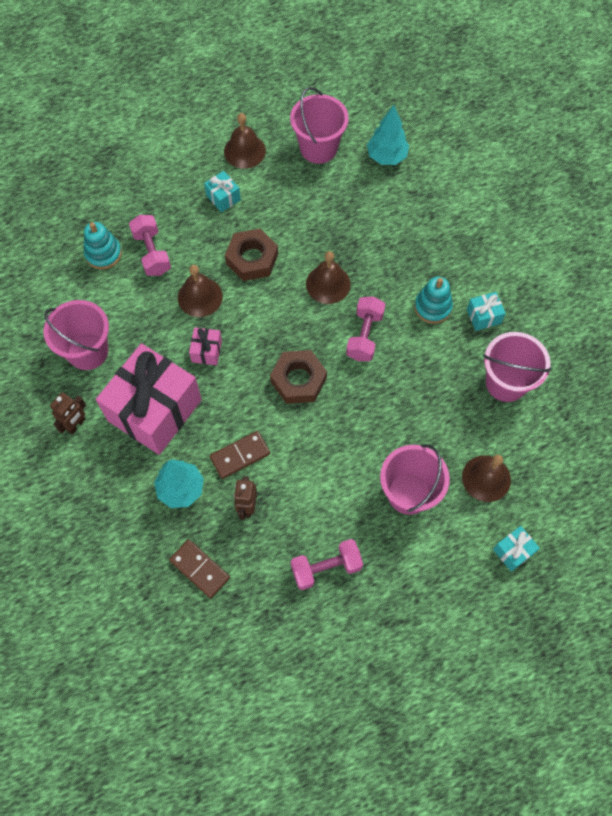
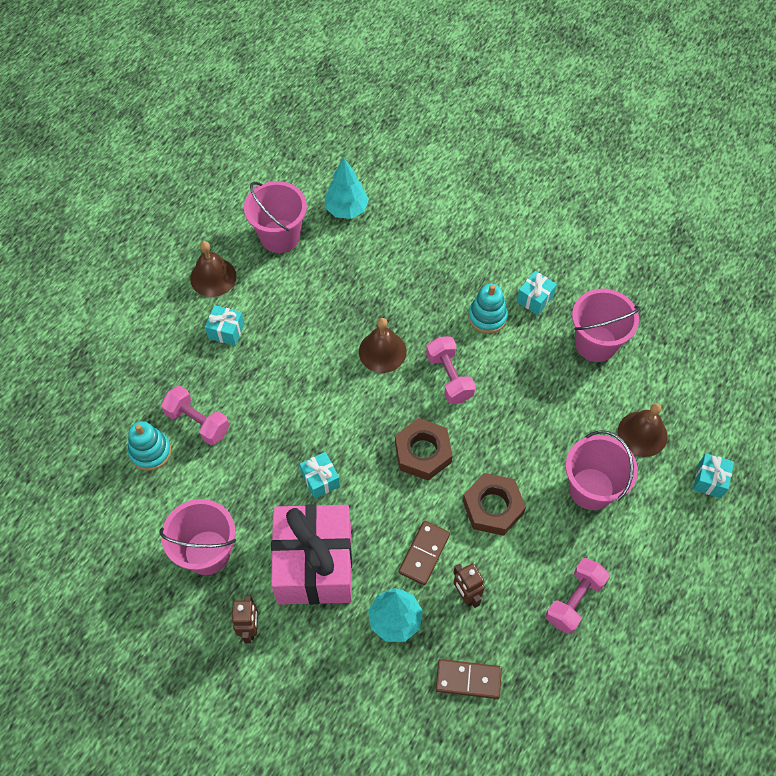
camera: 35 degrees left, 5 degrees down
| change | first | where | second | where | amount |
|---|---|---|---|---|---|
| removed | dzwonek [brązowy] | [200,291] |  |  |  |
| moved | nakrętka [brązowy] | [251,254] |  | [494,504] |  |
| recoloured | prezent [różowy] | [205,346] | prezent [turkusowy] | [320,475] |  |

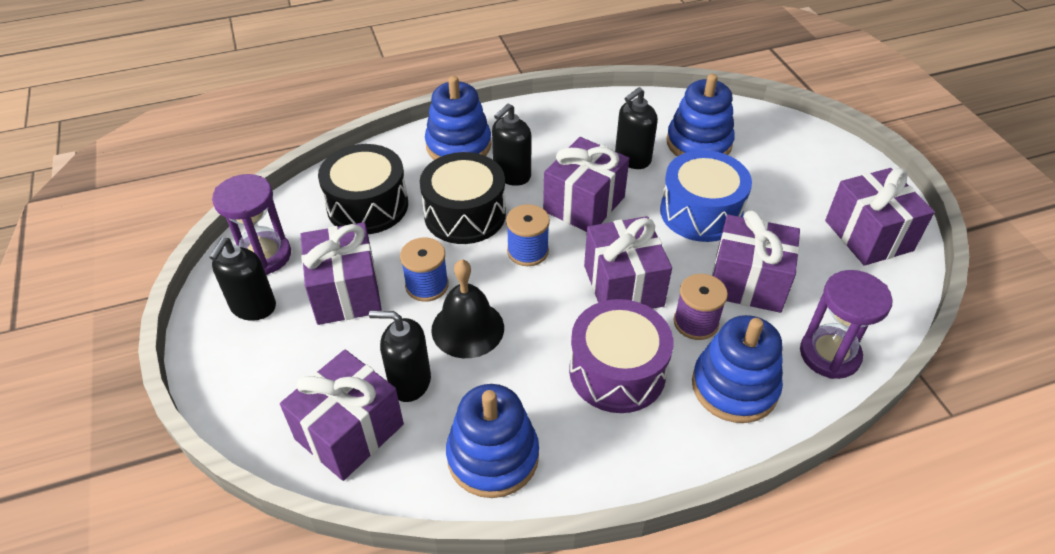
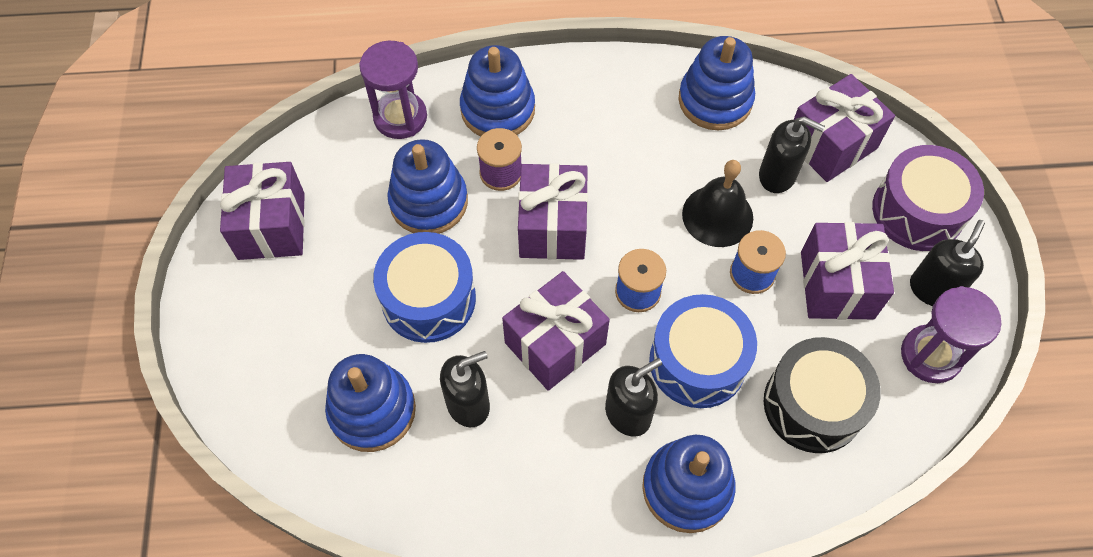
camera: 165 degrees left, 15 degrees up
| change | first | where | second | where | amount |
|---|---|---|---|---|---|
| moved | bęben [fioletowy] | [621,356] |  | [928,198] |  |
| replaced | prezent [fioletowy] | [756,261] | zabawka nakładanka [niebieski] | [427,186] |  |
| recoloured | bęben [czarny] | [463,198] | bęben [niebieski] | [703,351] |  |

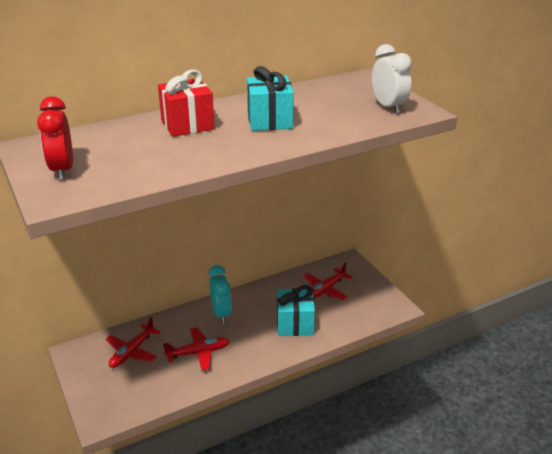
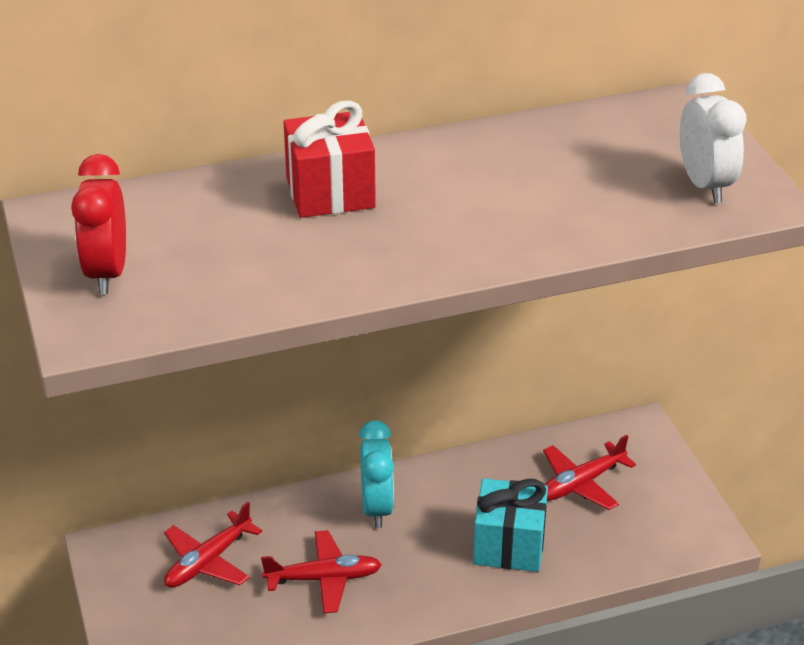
camera: 10 degrees right, 5 degrees up
| change | first | where | second | where | amount |
|---|---|---|---|---|---|
| removed | prezent [turkusowy] | [270,98] |  |  |  |

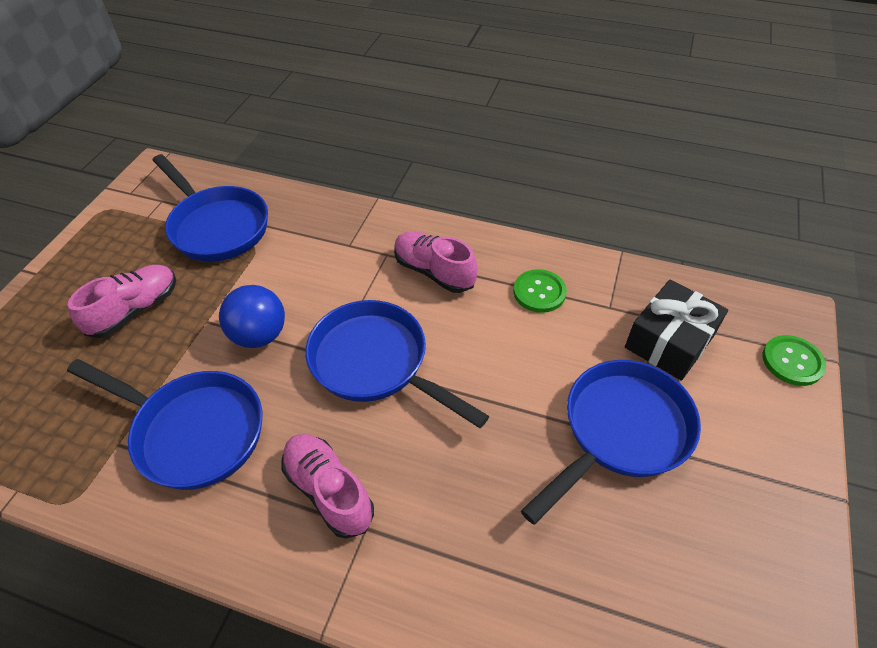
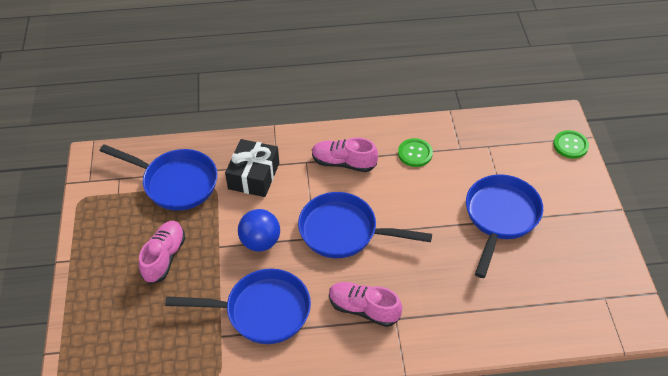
camera: 25 degrees left, 0 degrees up
| change | first | where | second | where | amount |
|---|---|---|---|---|---|
| moved | prezent [czarny] | [676,330] |  | [252,168] |  |

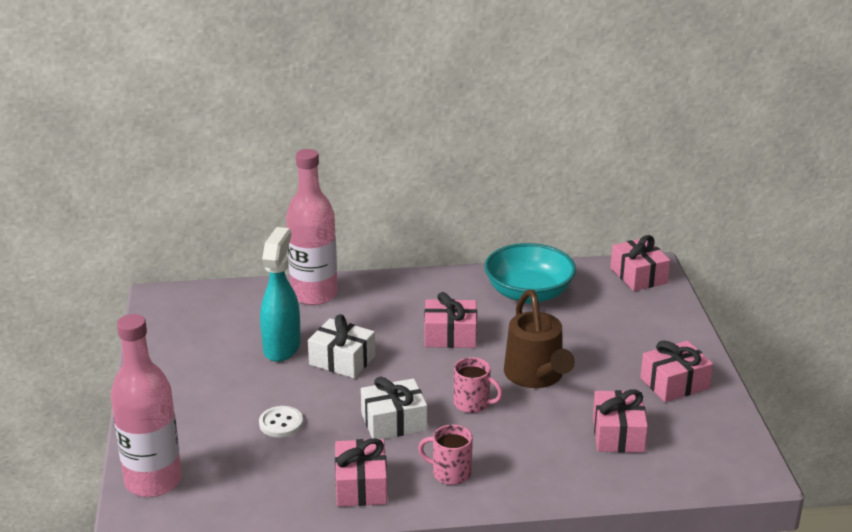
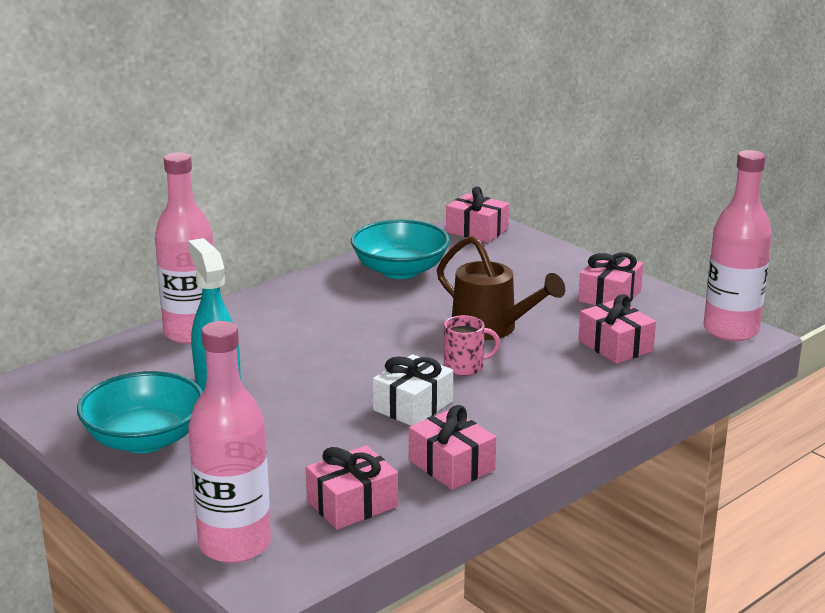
camera: 35 degrees left, 5 degrees down
| change | first | where | second | where | amount |
|---|---|---|---|---|---|
| removed | guzik [biały] | [281,421] |  |  |  |
| removed | prezent [biały] | [341,346] |  |  |  |
| removed | kubek [różowy] | [445,455] |  |  |  |
| added |  |  | miska [turkusowy] | [140,412] |  |
| added |  |  | butelka [różowy] | [738,245] |  |
| moved | prezent [różowy] | [451,320] |  | [352,487] |  |

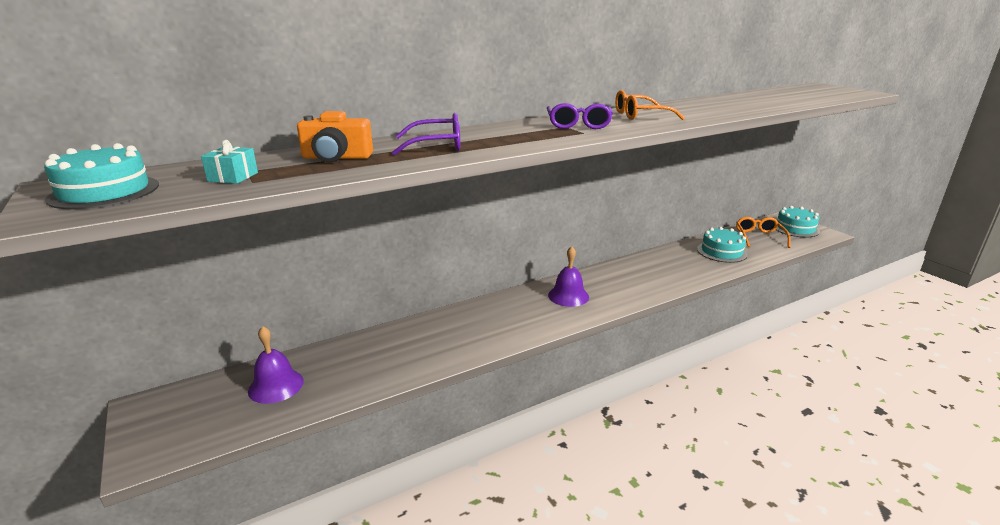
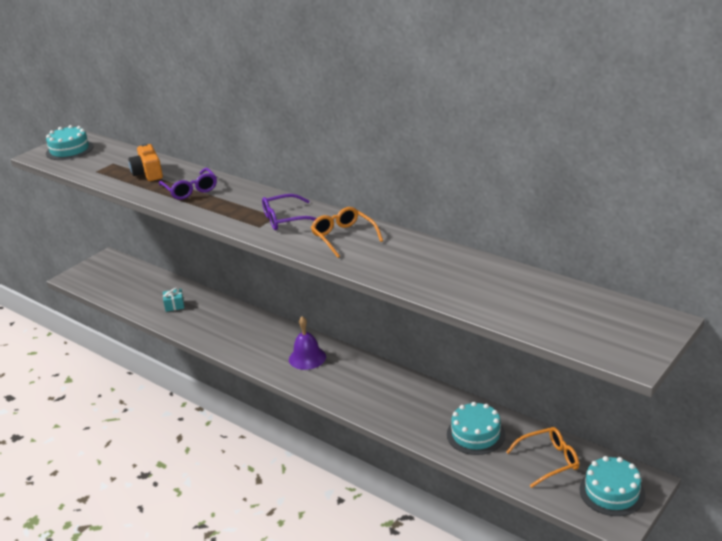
camera: 70 degrees right, 5 degrees up
| change | first | where | second | where | amount |
|---|---|---|---|---|---|
| removed | dzwonek [fioletowy] | [276,365] |  |  |  |
| moved | prezent [turkusowy] | [229,162] |  | [173,300] |  |

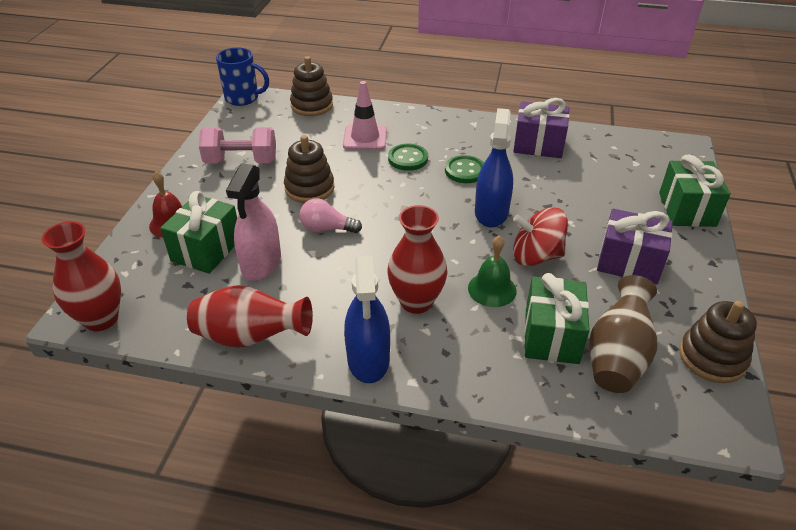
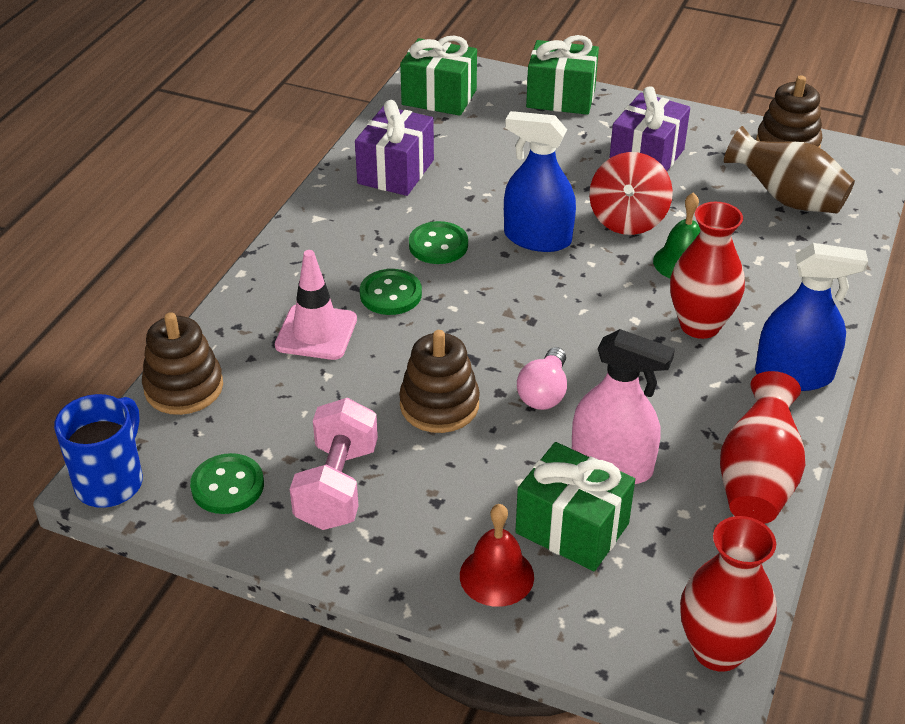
camera: 80 degrees left, 0 degrees up
| change | first | where | second | where | amount |
|---|---|---|---|---|---|
| added |  |  | guzik [zielony] | [227,483] |  |
| moved | prezent [zielony] | [557,318] |  | [438,75] |  |

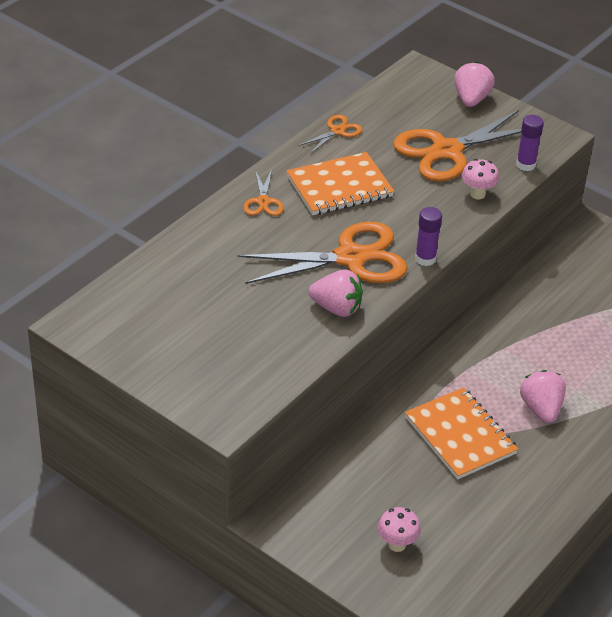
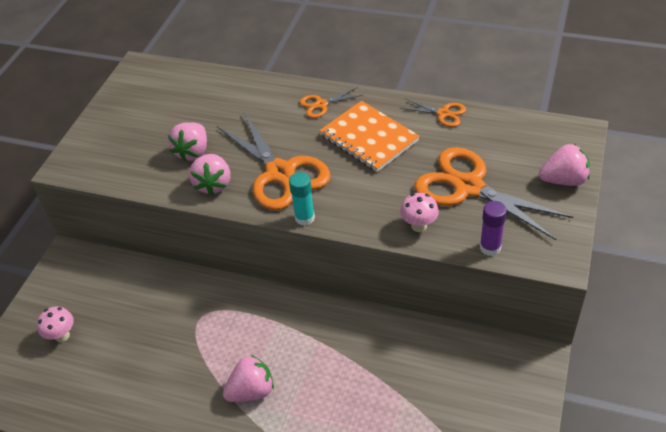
camera: 75 degrees right, 5 degrees up
| change | first | where | second | where | amount |
|---|---|---|---|---|---|
| removed | zeszyt [pomarańczowy] | [461,433] |  |  |  |
| added |  |  | truskawka [różowy] | [187,142] |  |
| recoloured | klej w sztyfcie [fioletowy] | [428,236] | klej w sztyfcie [turkusowy] | [302,199] |  |

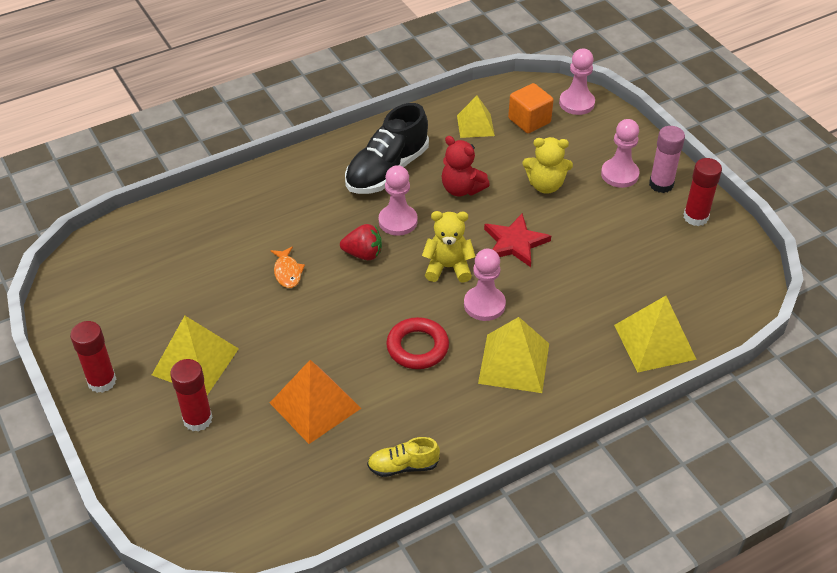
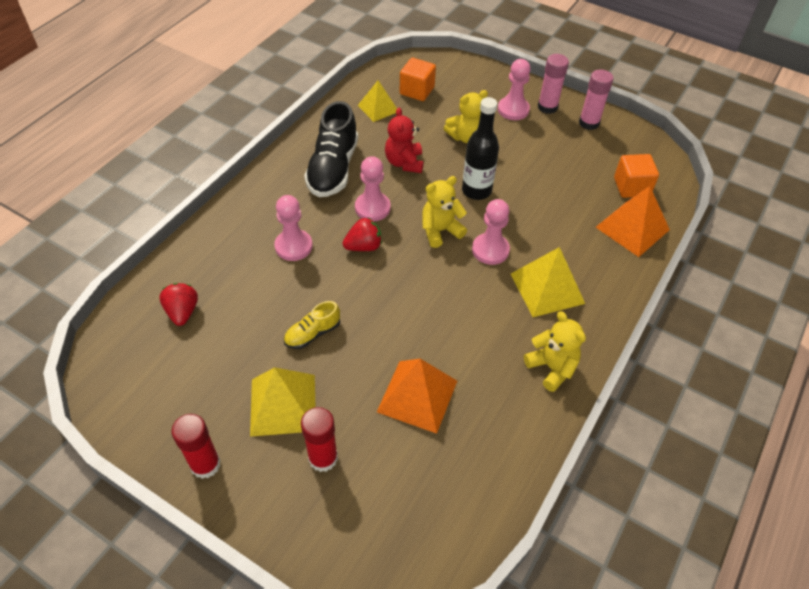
camera: 30 degrees left, 5 degrees up
| change | first | where | second | where | amount |
|---|---|---|---|---|---|
| removed | ryba [pomarańczowy] | [287,267] |  |  |  |
| removed | pierścień [czerwony] | [417,343] |  |  |  |
| added |  |  | truskawka [czerwony] | [178,304] |  |
| added |  |  | miś [żółty] | [555,351] |  |
| added |  |  | sześcian [pomarańczowy] | [636,176] |  |
| moved | but [żółty] | [403,457] |  | [312,325] |  |
| moved | pionek [różowy] | [577,82] |  | [293,228] |  |
| replaced | gwiazda [czerwony] | [517,240] | butelka [czarny] | [480,148] |  |
| recoloured | piramida [żółty] | [655,334] | piramida [pomarańczowy] | [633,221] |  |
| recoloured | klej w sztyfcie [czerwony] | [702,192] | klej w sztyfcie [różowy] | [596,99] |  |
| turned | miś [czerwony] | [465,166] |  | [404,140] | 75 degrees clockwise |

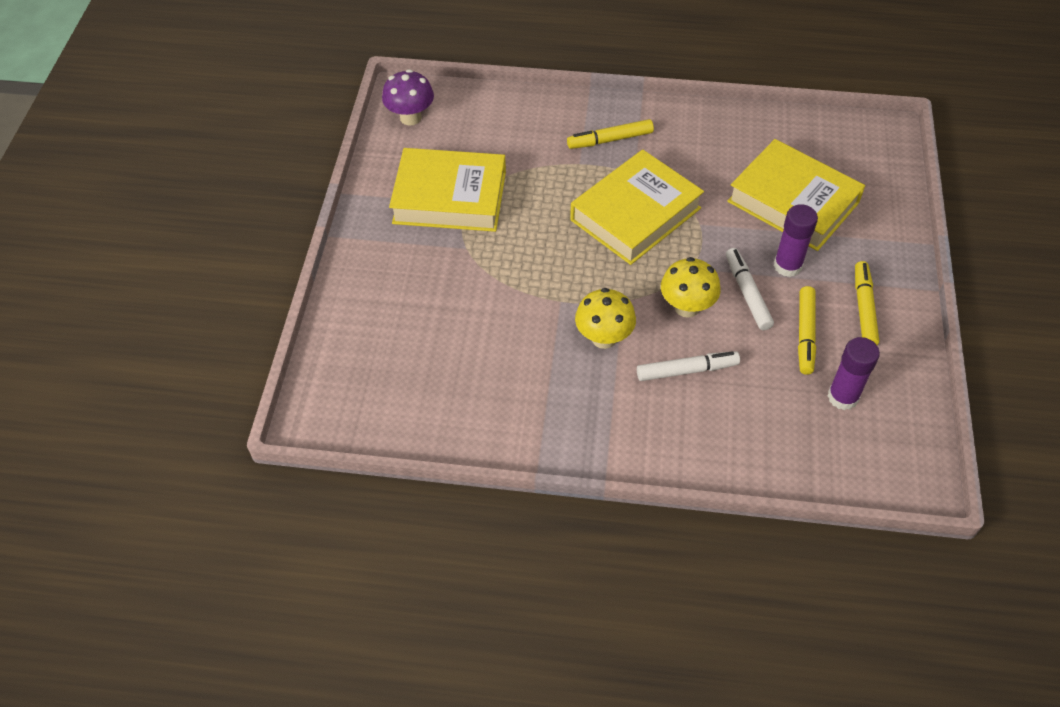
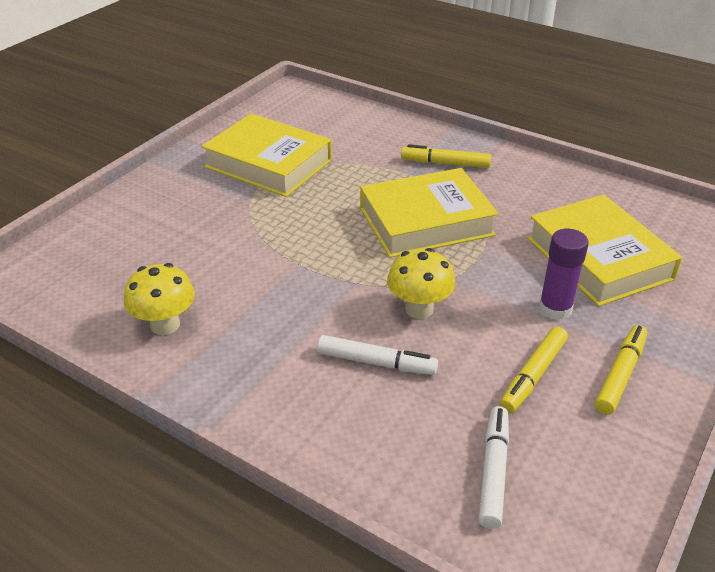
camera: 25 degrees right, 15 degrees down
| change | first | where | second | where | amount |
|---|---|---|---|---|---|
| removed | grzyb [fioletowy] | [408,97] |  |  |  |
| removed | klej w sztyfcie [fioletowy] | [854,373] |  |  |  |
| moved | grzyb [żółty] | [605,318] |  | [159,299] |  |
| moved | flamaster [biały] | [750,289] |  | [493,467] |  |

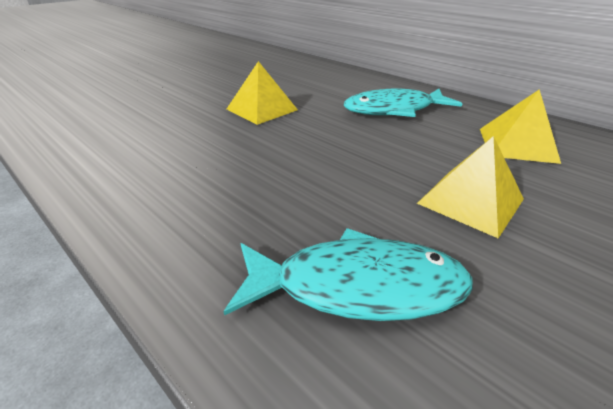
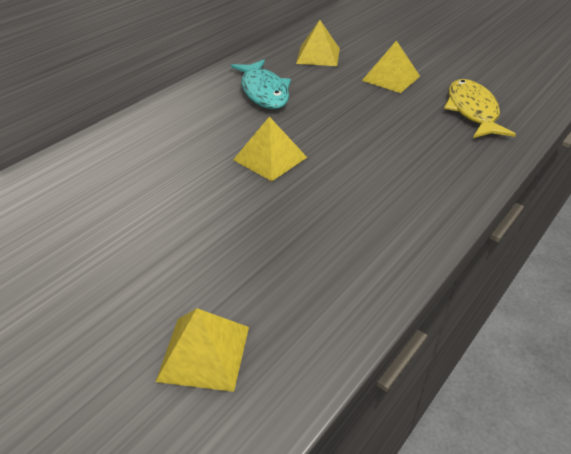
camera: 95 degrees left, 5 degrees up
| change | first | where | second | where | amount |
|---|---|---|---|---|---|
| added |  |  | piramida [żółty] | [202,350] |  |
| recoloured | ryba [turkusowy] | [348,274] | ryba [żółty] | [480,108] |  |

